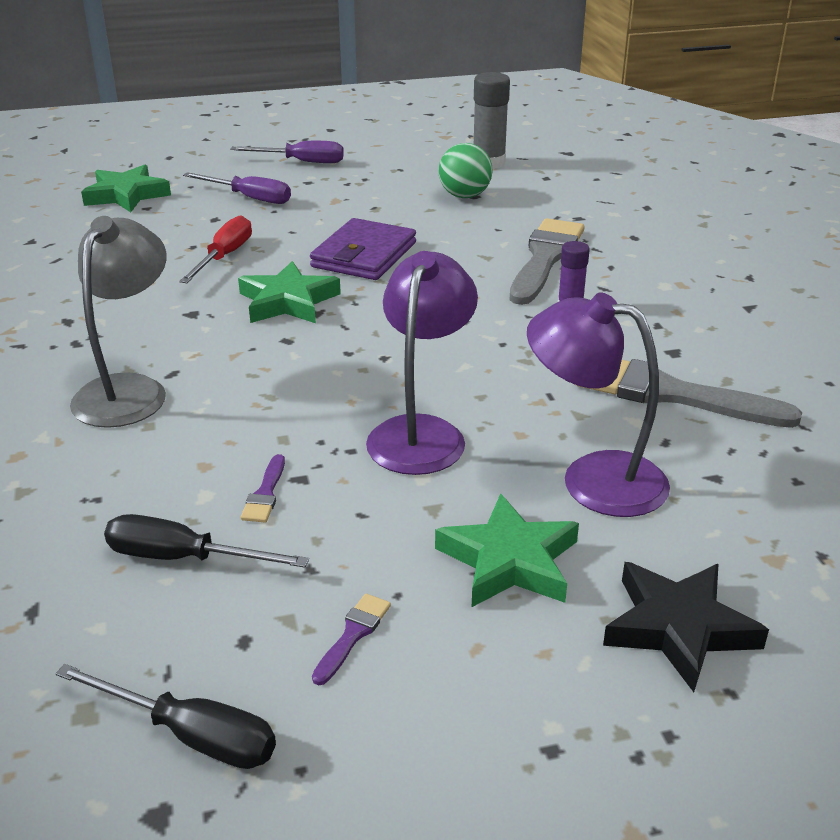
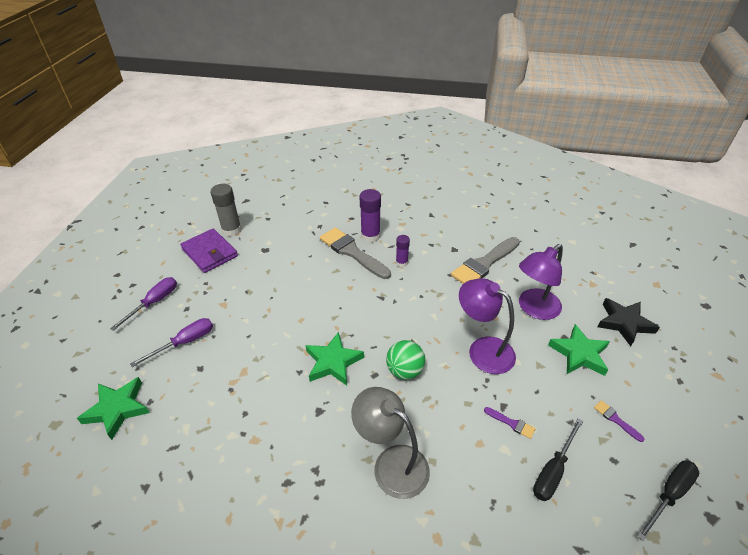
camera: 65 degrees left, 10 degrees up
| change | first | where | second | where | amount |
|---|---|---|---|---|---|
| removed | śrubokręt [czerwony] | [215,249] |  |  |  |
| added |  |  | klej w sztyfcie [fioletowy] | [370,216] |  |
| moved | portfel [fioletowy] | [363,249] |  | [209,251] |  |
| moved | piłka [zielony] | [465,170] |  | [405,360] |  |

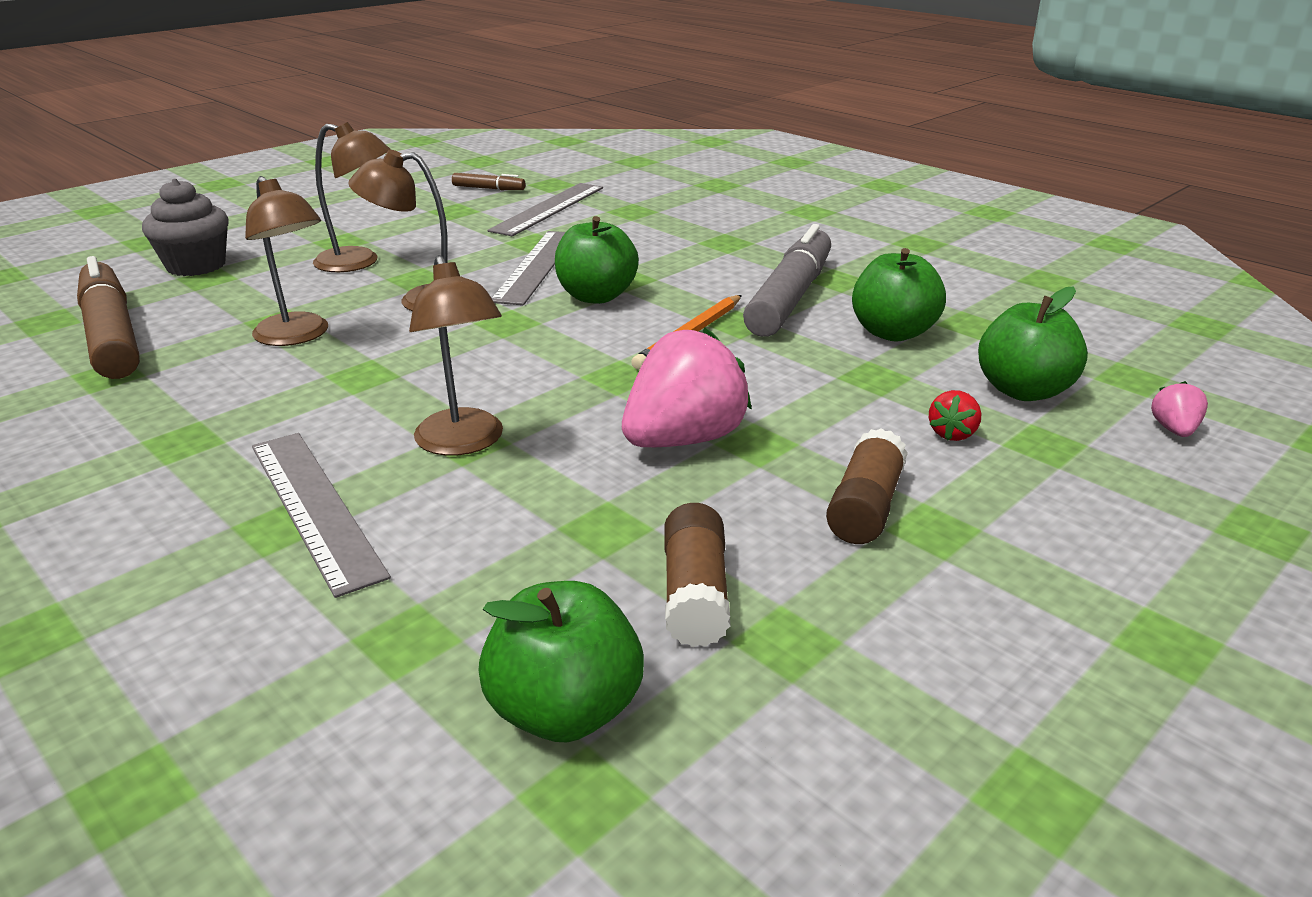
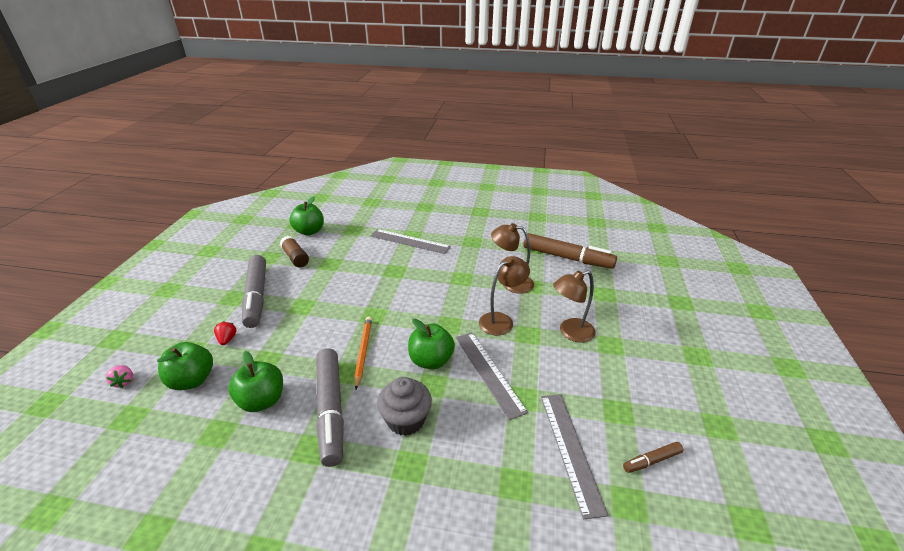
camera: 145 degrees right, 5 degrees up
| change | first | where | second | where | amount |
|---|---|---|---|---|---|
| removed | lampka [brązowy] | [456,355] |  |  |  |
| removed | truskawka [różowy] | [687,387] |  |  |  |
| moved | muffinka [szary] | [185,227] |  | [404,406] |  |
| replaced | klej w sztyfcie [brązowy] | [867,486] | flamaster [szary] | [254,291] |  |

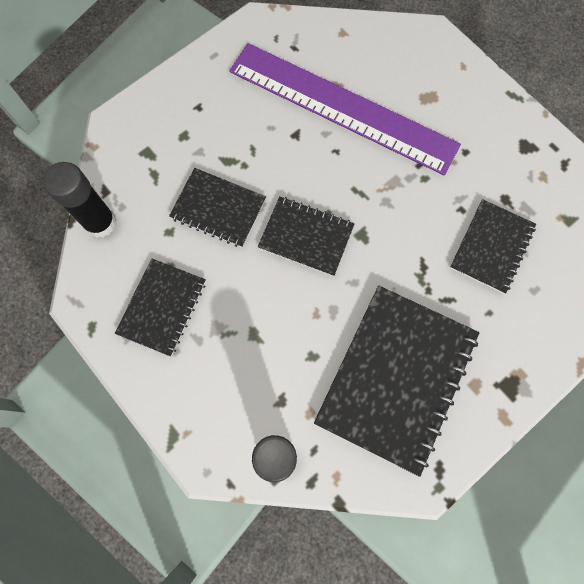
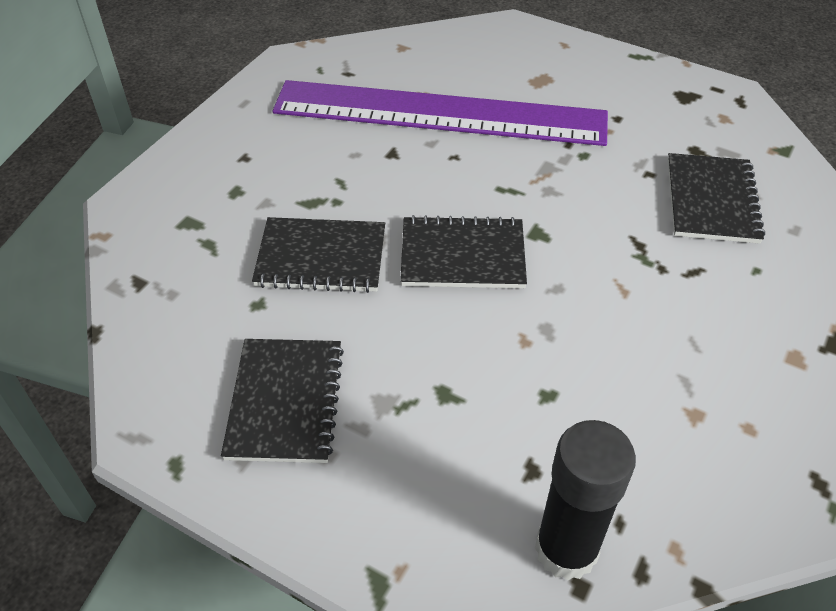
camera: 20 degrees left, 25 degrees down
| change | first | where | second | where | amount |
|---|---|---|---|---|---|
| removed | klej w sztyfcie [czarny] | [80,200] |  |  |  |
| removed | zeszyt [czarny] | [396,381] |  |  |  |

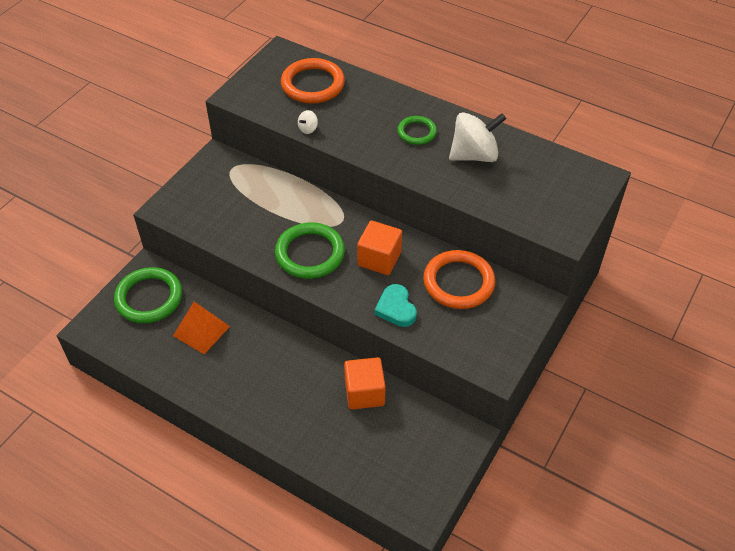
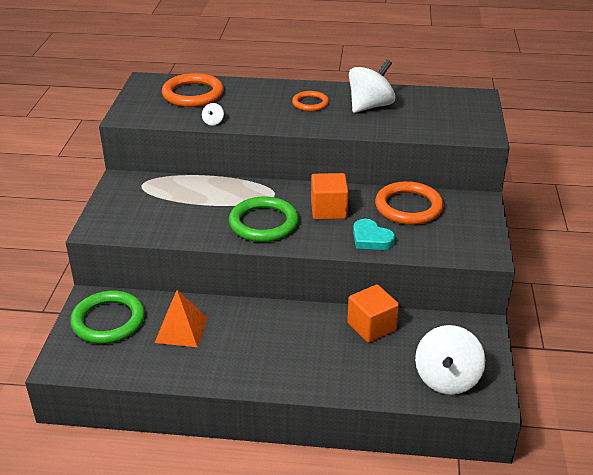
camera: 25 degrees left, 15 degrees down
| change | first | where | second | where | amount |
|---|---|---|---|---|---|
| added |  |  | bączek [biały] | [450,360] |  |
| recoloured | pierścień [zielony] | [417,130] | pierścień [pomarańczowy] | [310,101] |  |

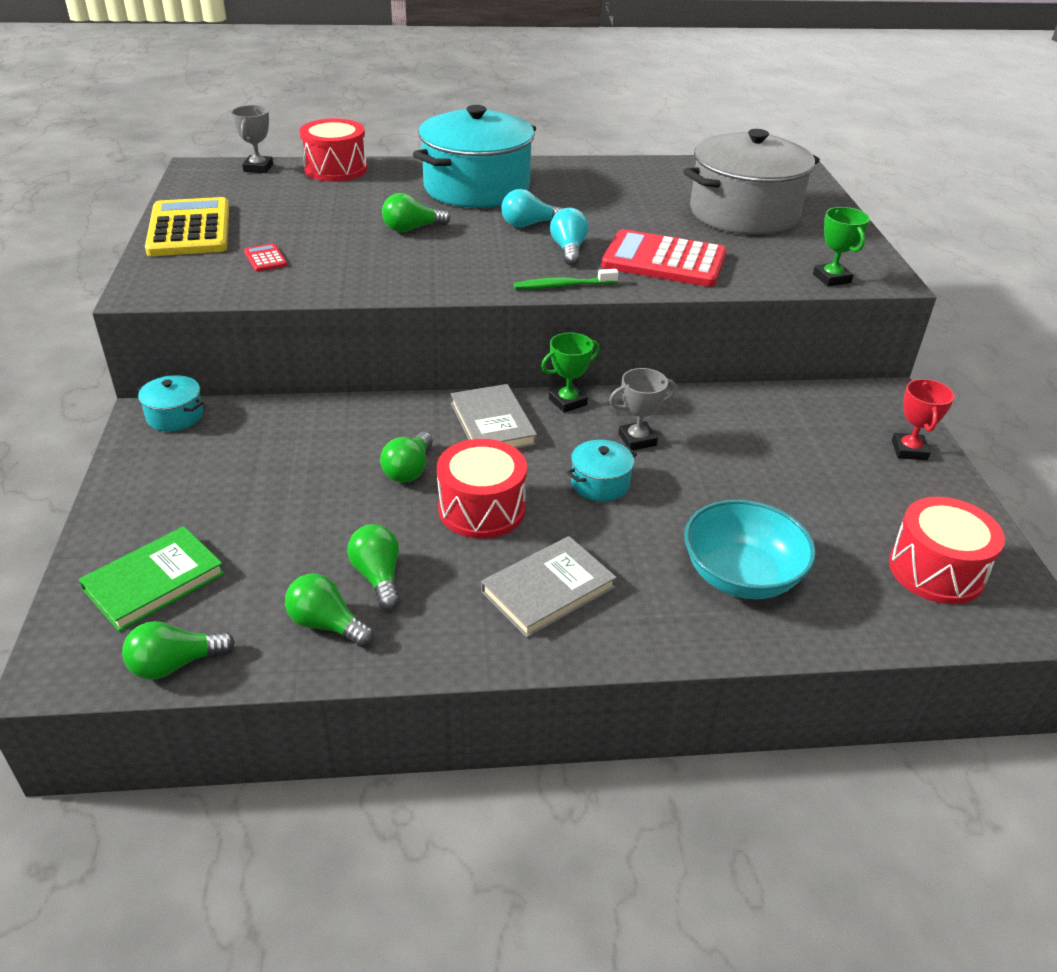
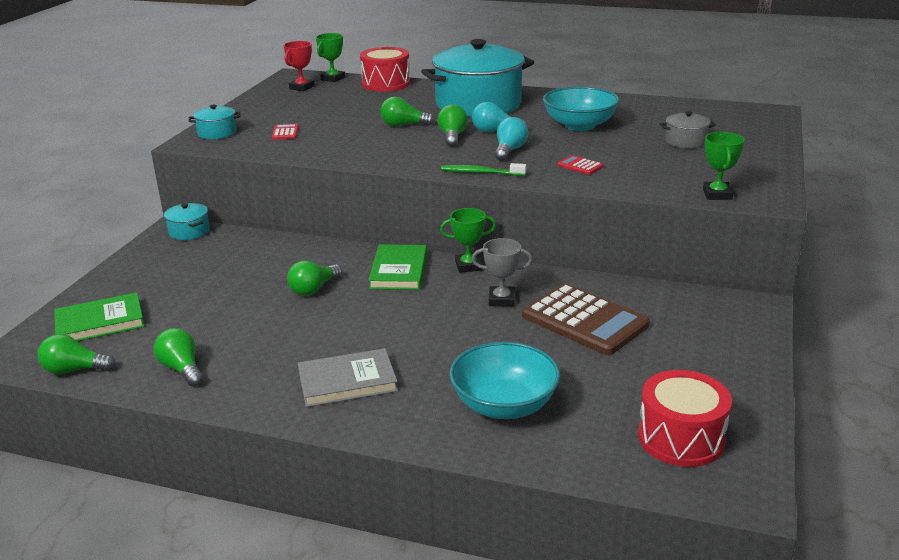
camera: 25 degrees right, 10 degrees down
| change | first | where | second | where | amount |
|---|---|---|---|---|---|
| removed | kalkulator [żółty] | [187,226] |  |  |  |
| removed | bęben [czerwony] | [482,489] |  |  |  |
| added |  |  | kalkulator [brązowy] | [586,319] |  |
| added |  |  | miska [turkusowy] | [581,109] |  |
| moved | żarówka [zielony] | [373,567] |  | [452,125] |  |
| moved | garnek [turkusowy] | [602,471] |  | [215,122] |  |
| moved | puchar [czerwony] | [923,420] |  | [299,66] |  |
| recoloured | puchar [szary] | [252,139] | puchar [zielony] | [330,57] |  |
| recoloured | książka [szary] | [494,416] | książka [zielony] | [397,267] |  |
| resized | kalkulator [czerwony] | [664,258] |  | [581,165] | x0.41 |
| resized | garnek [szary] | [751,182] |  | [688,129] | x0.42 |

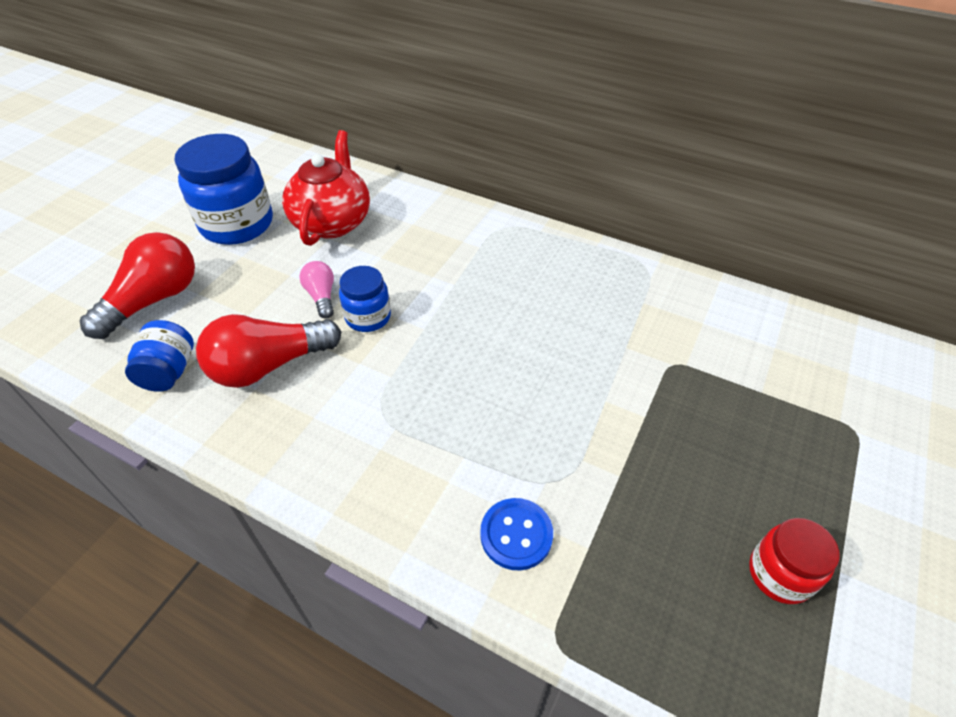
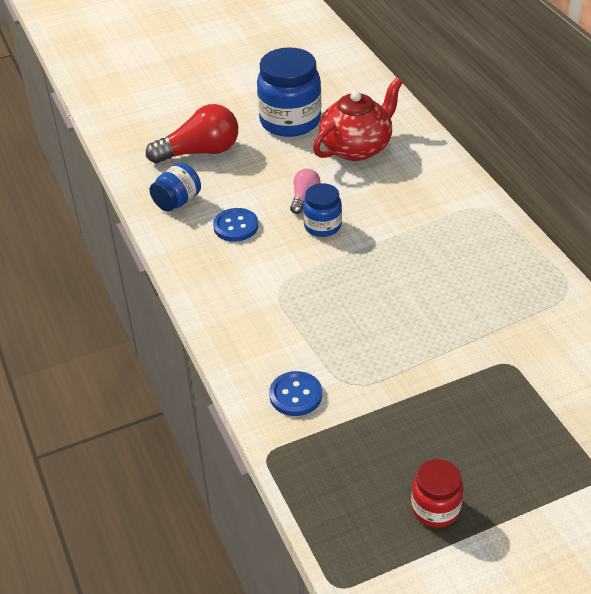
camera: 40 degrees right, 5 degrees down
| change | first | where | second | where | amount |
|---|---|---|---|---|---|
| replaced | żarówka [czerwony] | [268,351] | guzik [niebieski] | [235,225] |  |

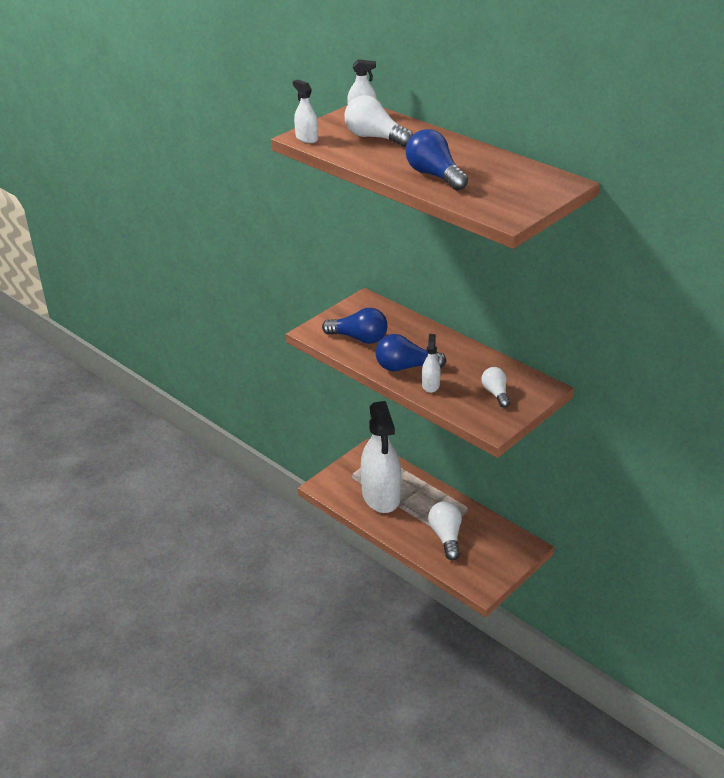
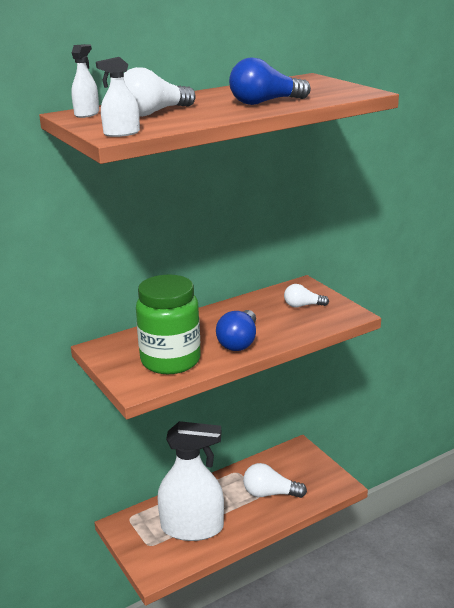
camera: 75 degrees left, 10 degrees down
| change | first | where | second | where | amount |
|---|---|---|---|---|---|
| removed | spryskiwacz [biały] | [431,363] |  |  |  |
| replaced | żarówka [niebieski] | [355,326] | słoik [zielony] | [168,324] |  |

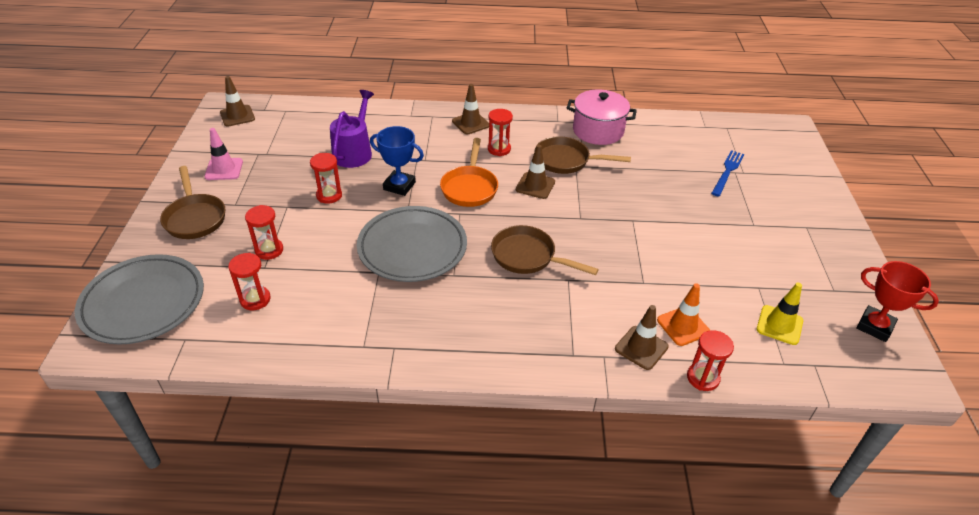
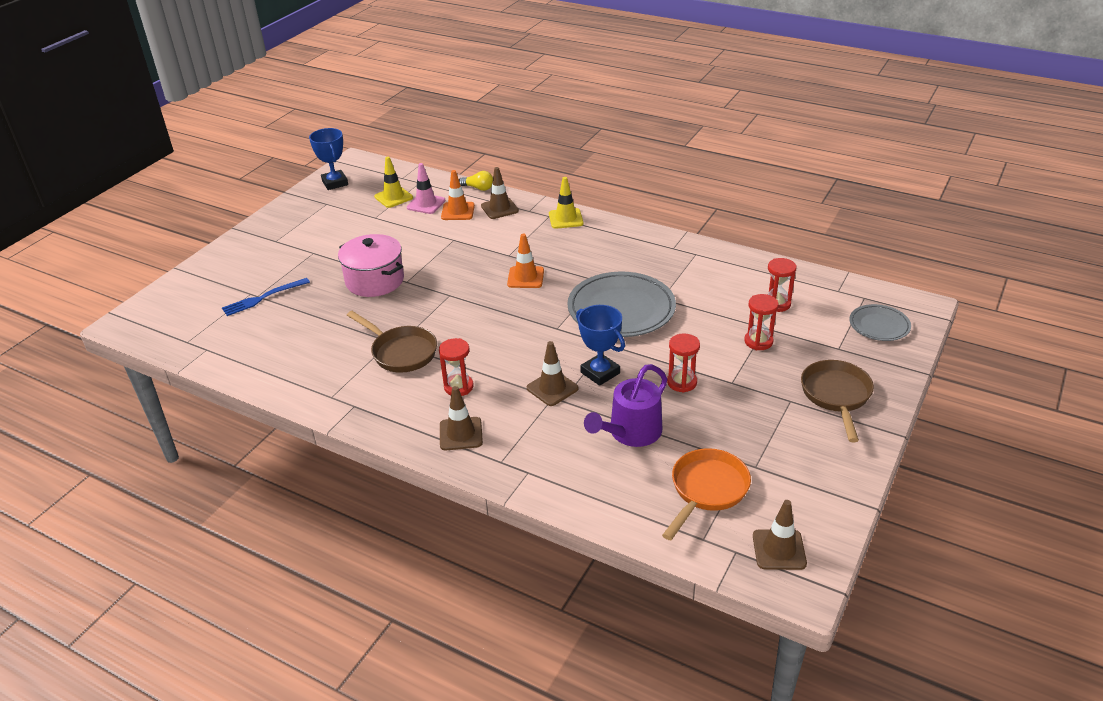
camera: 150 degrees left, 5 degrees down
| change | first | where | second | where | amount |
|---|---|---|---|---|---|
| added |  |  | pachołek [żółty] | [566,203] |  |
| moved | pachołek [różowy] | [223,154] |  | [426,188] |  |
| moved | patelnia [pomarańczowy] | [469,172] |  | [706,494] |  |
| moved | pachołek [brązowy] | [535,171] |  | [553,373] |  |
| moved | garnek [różowy] | [602,117] |  | [371,265] |  |
| replaced | patelnia [brązowy] | [545,250] | pachołek [pomarańczowy] | [525,261] |  |
| replaced | klepsydra [czerwony] | [710,360] | żarówka [żółty] | [476,181] |  |
| recoloured | puchar [czerwony] | [897,301] | puchar [niebieski] | [328,159] |  |
| resized | talerz [szary] | [139,299] |  | [880,322] | x0.53 |

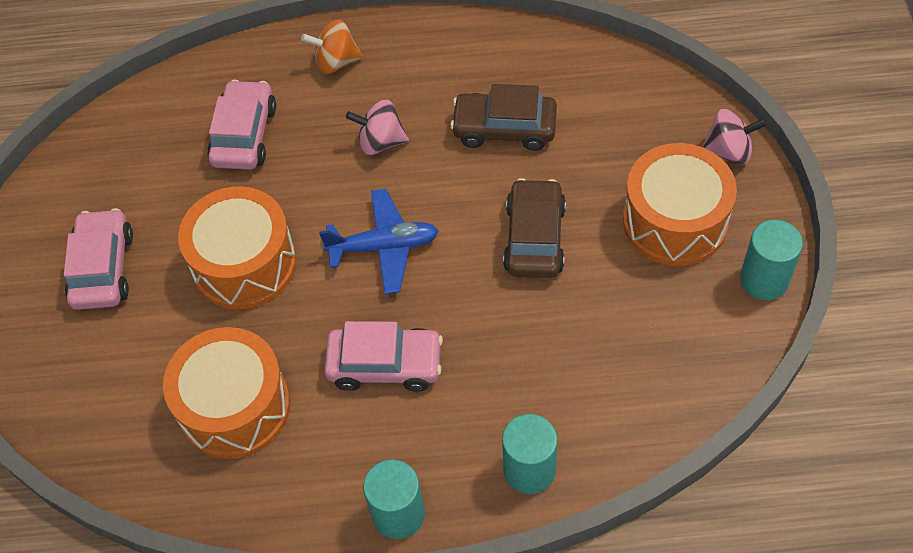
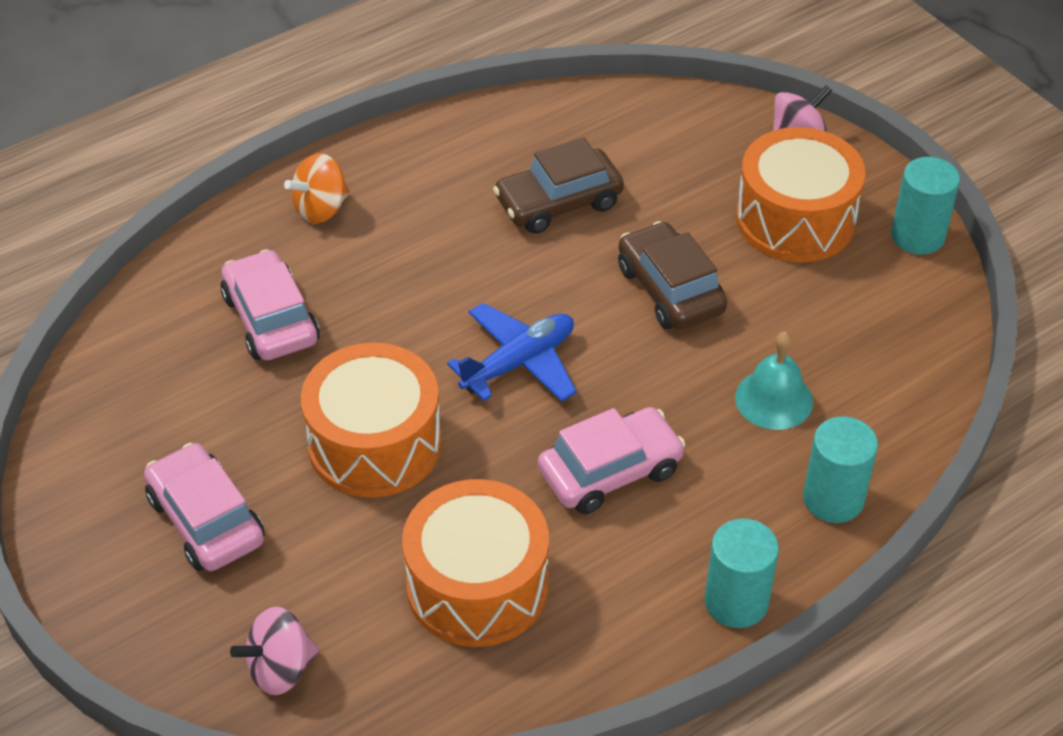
camera: 35 degrees left, 10 degrees down
| change | first | where | second | where | amount |
|---|---|---|---|---|---|
| added |  |  | dzwonek [turkusowy] | [774,381] |  |
| moved | bączek [różowy] | [377,127] |  | [275,651] |  |

